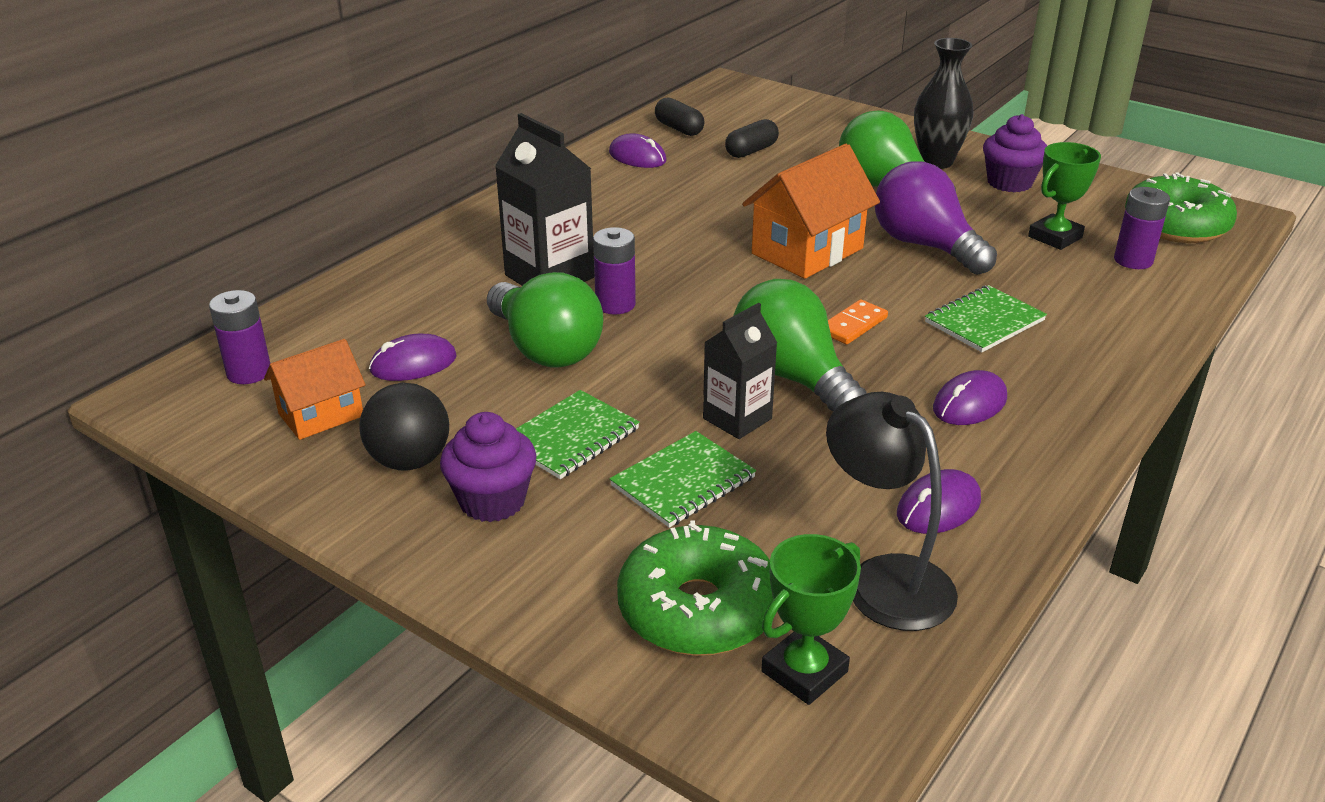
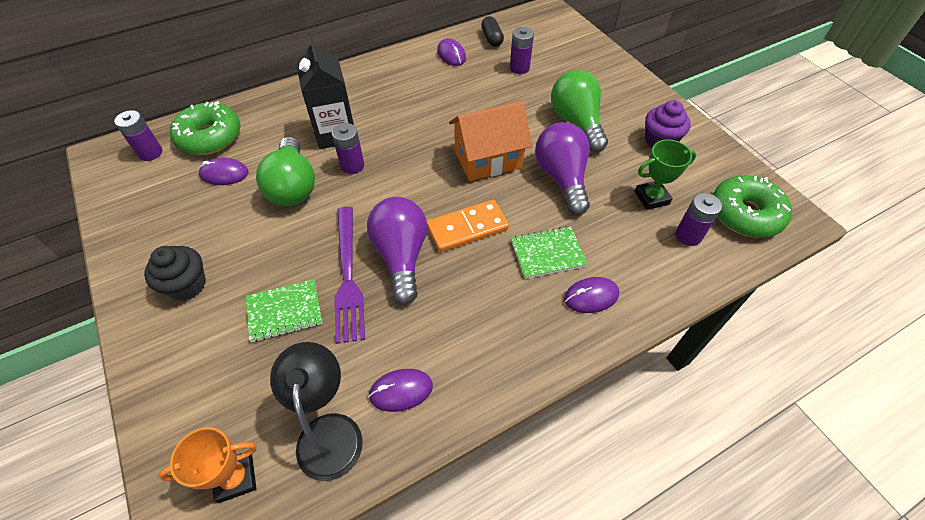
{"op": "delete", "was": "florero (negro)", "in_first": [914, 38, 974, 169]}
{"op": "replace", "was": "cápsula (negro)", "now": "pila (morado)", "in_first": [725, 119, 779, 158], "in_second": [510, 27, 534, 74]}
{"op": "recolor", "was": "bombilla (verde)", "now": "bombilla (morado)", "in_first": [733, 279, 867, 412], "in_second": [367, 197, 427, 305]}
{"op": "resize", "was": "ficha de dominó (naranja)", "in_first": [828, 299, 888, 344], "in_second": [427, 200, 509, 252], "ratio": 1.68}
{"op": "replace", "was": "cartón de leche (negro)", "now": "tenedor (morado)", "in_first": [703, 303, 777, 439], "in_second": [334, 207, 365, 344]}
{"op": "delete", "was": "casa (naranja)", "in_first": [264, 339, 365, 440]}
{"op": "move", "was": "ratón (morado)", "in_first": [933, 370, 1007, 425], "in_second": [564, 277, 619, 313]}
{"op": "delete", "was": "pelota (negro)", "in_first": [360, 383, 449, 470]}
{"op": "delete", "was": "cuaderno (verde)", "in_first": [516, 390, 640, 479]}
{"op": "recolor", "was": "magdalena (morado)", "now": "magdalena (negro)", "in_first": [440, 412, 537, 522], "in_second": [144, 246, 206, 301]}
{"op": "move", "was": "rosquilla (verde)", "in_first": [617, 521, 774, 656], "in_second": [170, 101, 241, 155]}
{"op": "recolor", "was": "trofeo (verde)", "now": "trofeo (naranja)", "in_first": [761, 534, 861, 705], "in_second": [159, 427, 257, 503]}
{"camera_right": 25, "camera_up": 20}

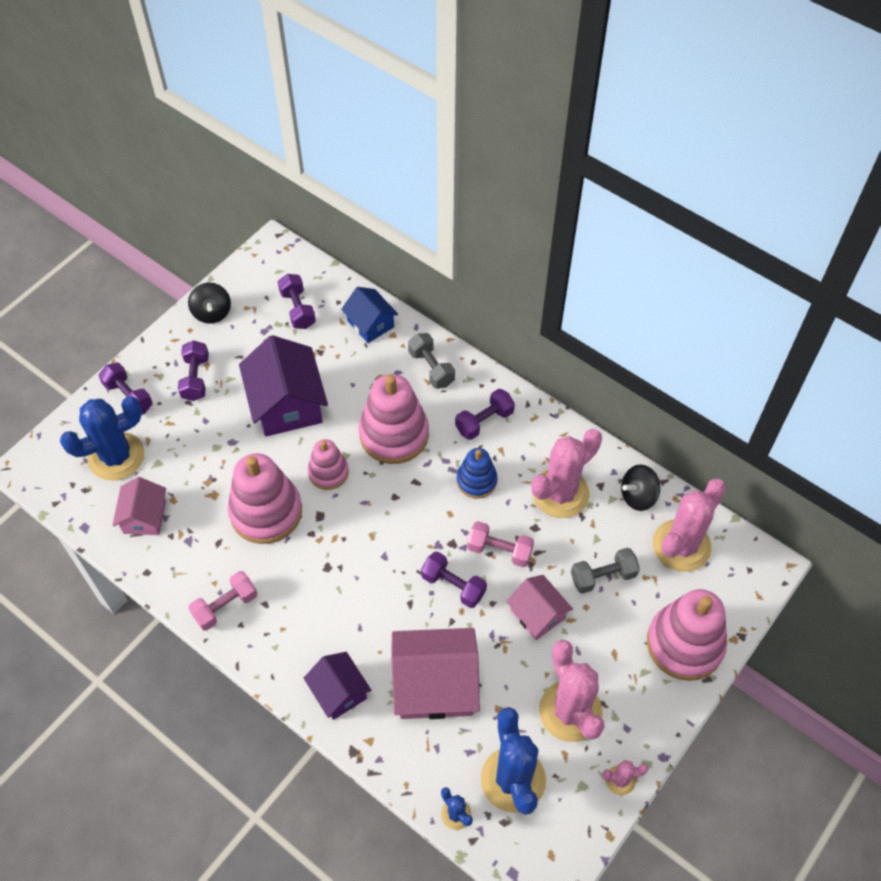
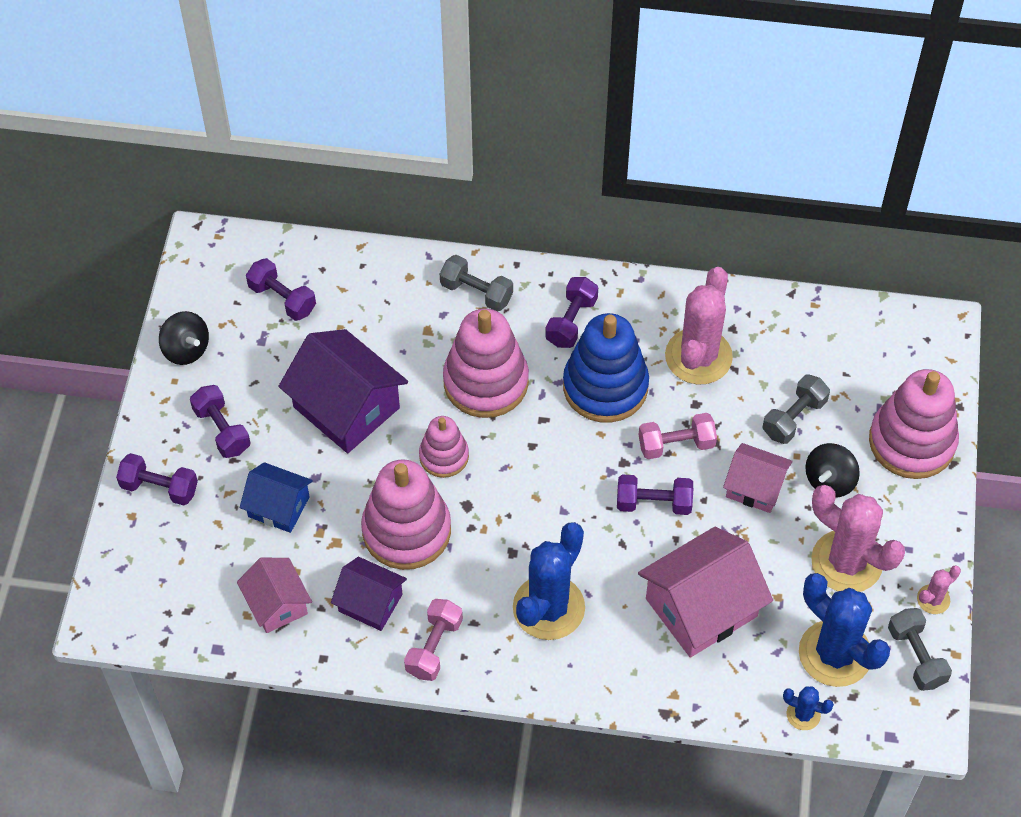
{"op": "move", "was": "casa (azul)", "in_first": [341, 287, 398, 343], "in_second": [240, 462, 313, 533]}
{"op": "move", "was": "cactus (azul)", "in_first": [60, 396, 144, 481], "in_second": [513, 522, 585, 640]}
{"op": "resize", "was": "juguete apilable (azul)", "in_first": [457, 448, 498, 498], "in_second": [563, 313, 649, 423], "ratio": 1.75}
{"op": "move", "was": "peonza (negro)", "in_first": [621, 465, 661, 511], "in_second": [805, 443, 860, 497]}
{"op": "delete", "was": "cactus (rosa)", "in_first": [653, 479, 726, 572]}
{"op": "move", "was": "casa (morado)", "in_first": [304, 652, 371, 720], "in_second": [331, 557, 407, 631]}
{"op": "insert", "now": "mancuerna (gris)", "in_second": [888, 608, 952, 691]}
{"camera_right": -30, "camera_up": 0}

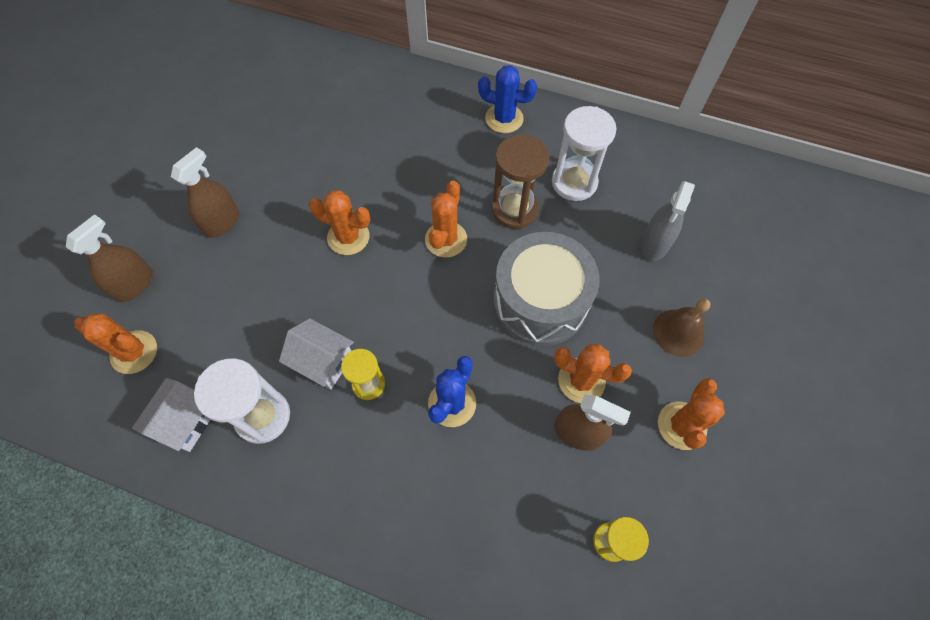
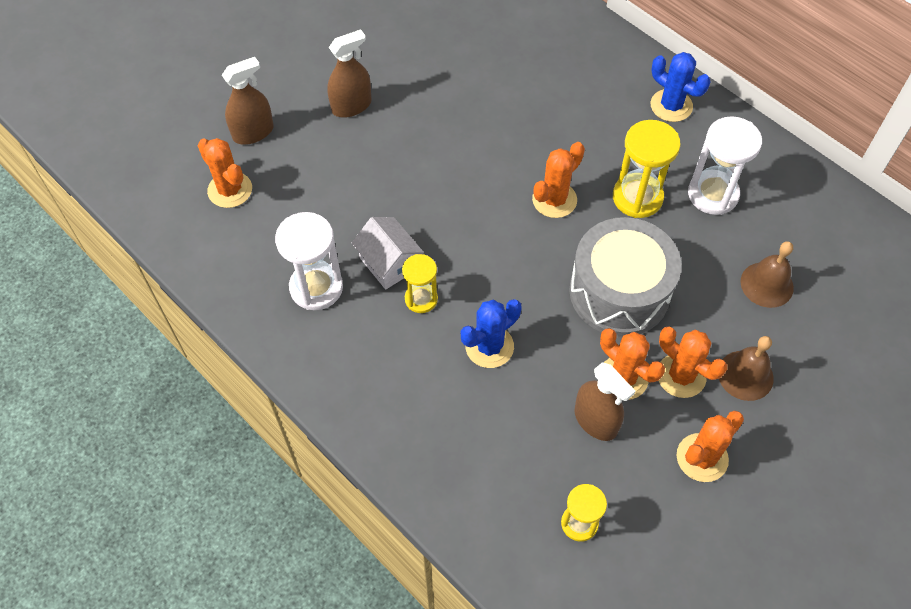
{"op": "recolor", "was": "reloj de arena (marrón)", "now": "reloj de arena (amarillo)", "in_first": [492, 134, 549, 229], "in_second": [613, 120, 681, 218]}
{"op": "replace", "was": "pulverizador (gris)", "now": "campana (marrón)", "in_first": [641, 181, 695, 261], "in_second": [740, 241, 794, 308]}
{"op": "move", "was": "cactus (naranja)", "in_first": [309, 190, 371, 255], "in_second": [659, 327, 727, 398]}
{"op": "delete", "was": "casa (blanco)", "in_first": [132, 378, 211, 452]}
{"camera_right": 25, "camera_up": -5}

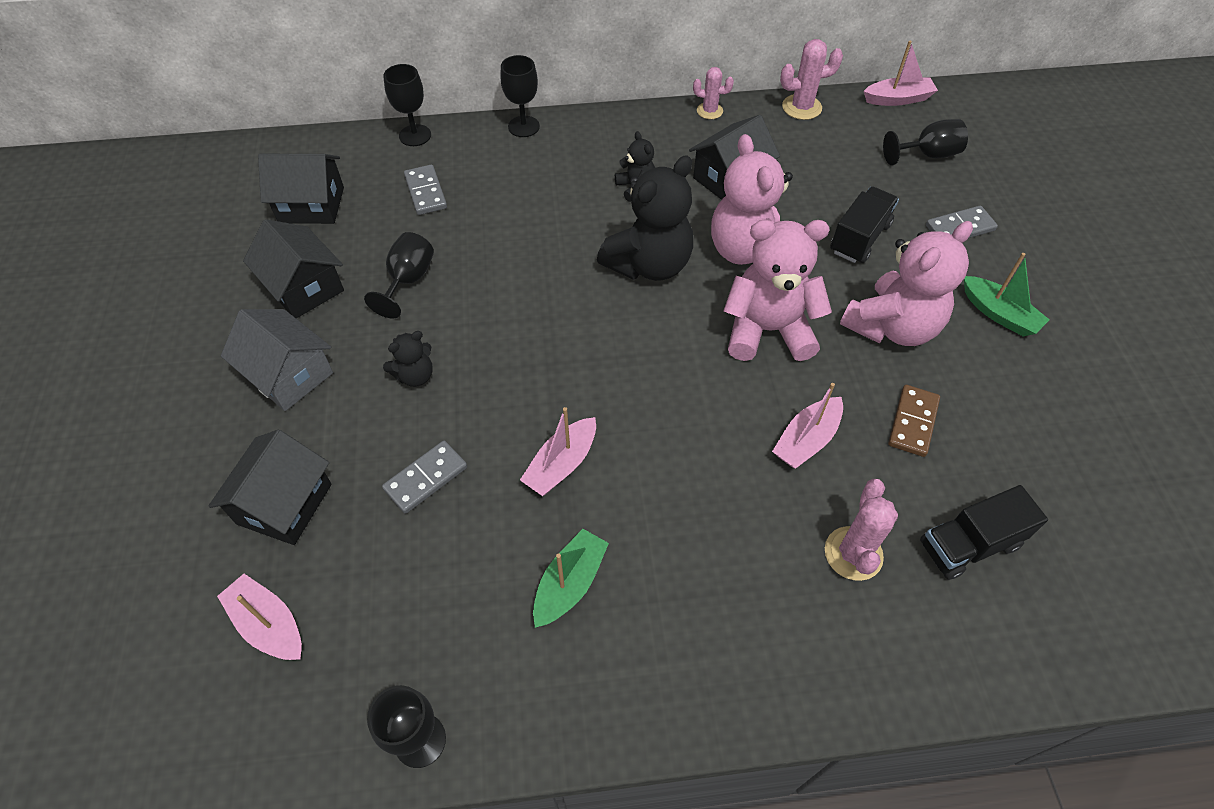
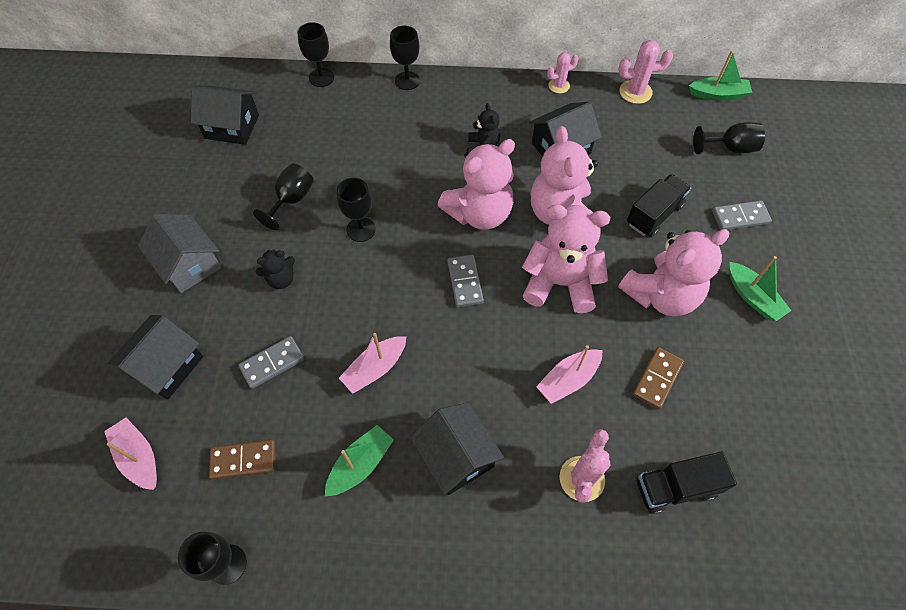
{"op": "recolor", "was": "barco (rosa)", "now": "barco (verde)", "in_first": [864, 41, 938, 106], "in_second": [689, 50, 753, 101]}
{"op": "rotate", "was": "cactus (rosa)", "in_first": [693, 67, 734, 119], "in_second": [547, 52, 578, 93], "clockwise": -45}
{"op": "recolor", "was": "osito (negro)", "now": "osito (rosa)", "in_first": [597, 156, 693, 281], "in_second": [437, 139, 515, 230]}
{"op": "move", "was": "ficha de dominó (gris)", "in_first": [404, 165, 447, 215], "in_second": [448, 255, 484, 307]}
{"op": "move", "was": "casa (negro)", "in_first": [243, 219, 344, 318], "in_second": [410, 402, 504, 495]}
{"op": "insert", "now": "copa (negro)", "in_second": [337, 178, 376, 242]}
{"op": "insert", "now": "ficha de dominó (marrón)", "in_second": [209, 440, 275, 480]}
{"camera_right": 10, "camera_up": 5}

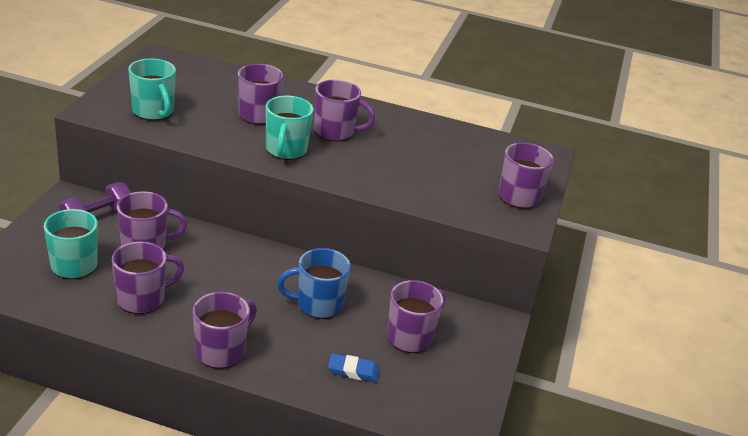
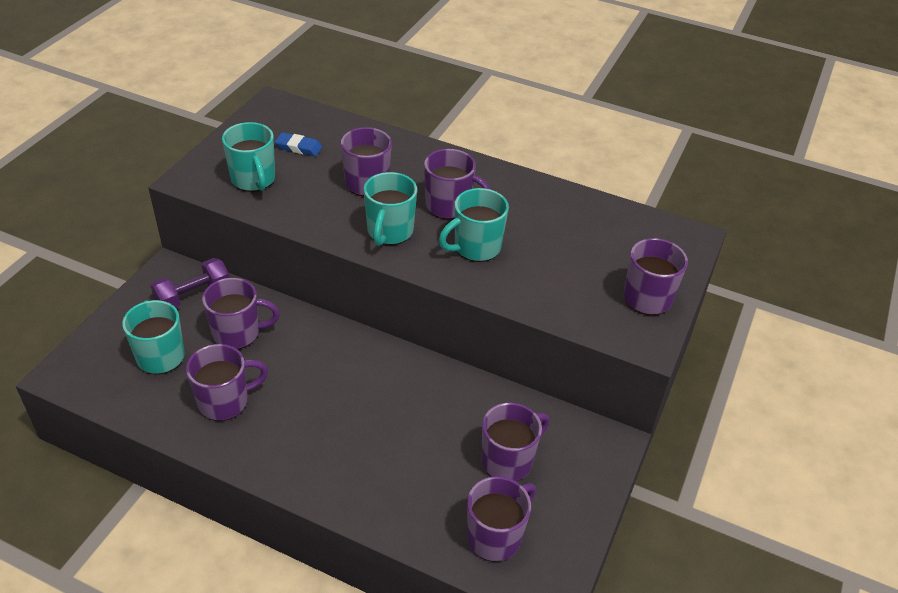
{"op": "delete", "was": "taza (azul)", "in_first": [277, 248, 351, 319]}
{"op": "move", "was": "taza (morado)", "in_first": [193, 292, 257, 369], "in_second": [467, 476, 536, 562]}
{"op": "move", "was": "goma de borrar (azul)", "in_first": [328, 353, 380, 382], "in_second": [275, 132, 322, 156]}
{"op": "insert", "now": "taza (turquesa)", "in_second": [439, 188, 509, 262]}
{"camera_right": 10, "camera_up": 10}

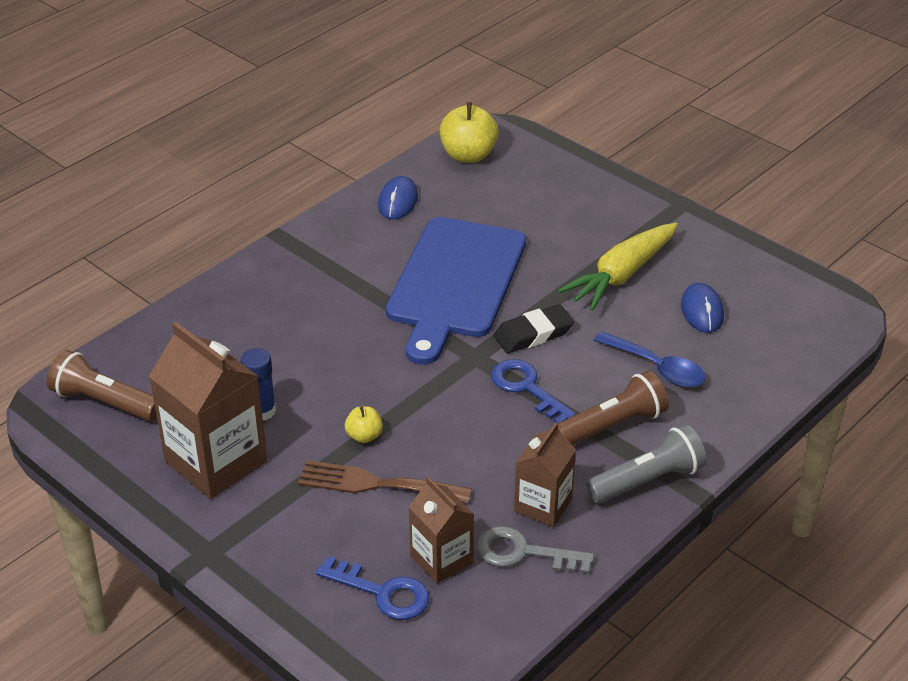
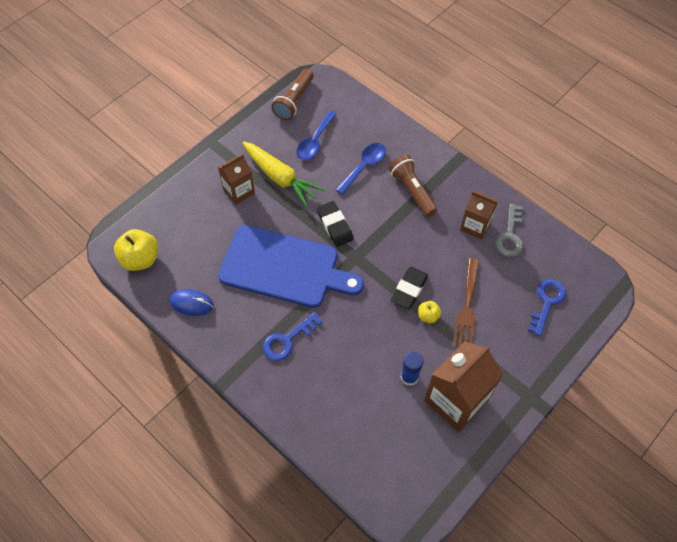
{"op": "replace", "was": "ratón (azul)", "now": "cuchara (azul)", "in_first": [681, 283, 724, 333], "in_second": [296, 110, 337, 160]}
{"op": "move", "was": "lámpara de mano (marrón)", "in_first": [47, 350, 157, 421], "in_second": [271, 69, 314, 120]}
{"op": "move", "was": "llave (azul)", "in_first": [491, 359, 576, 423], "in_second": [262, 312, 323, 361]}
{"op": "delete", "was": "lámpara de mano (gris)", "in_first": [586, 425, 707, 504]}
{"op": "move", "was": "cartón de leche (marrón)", "in_first": [409, 476, 474, 584], "in_second": [218, 154, 255, 205]}
{"op": "insert", "now": "goma de borrar (negro)", "in_second": [391, 267, 428, 309]}
{"camera_right": -90, "camera_up": 20}

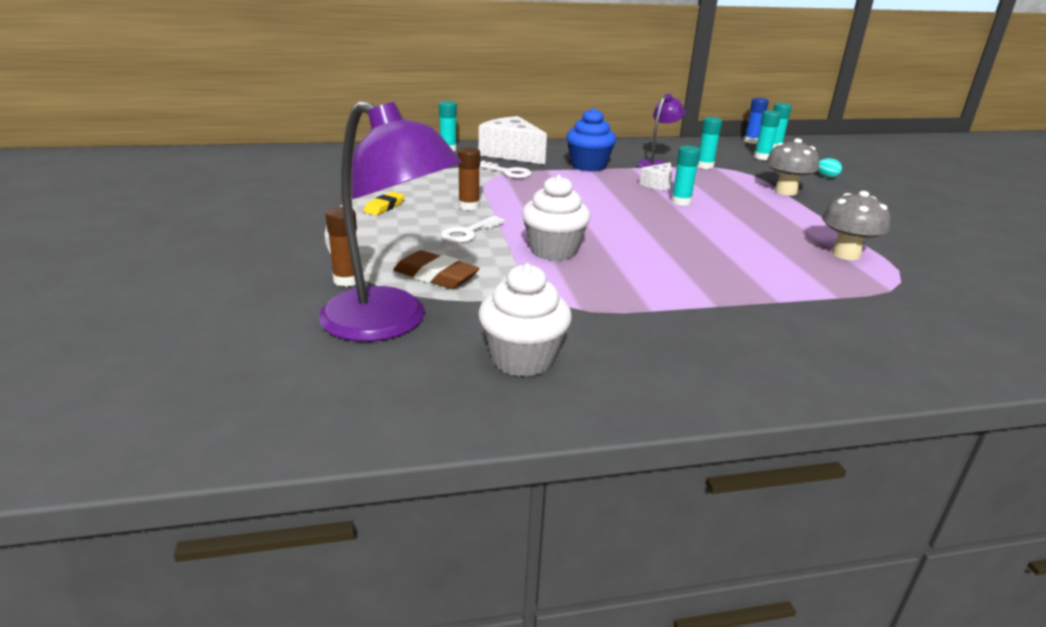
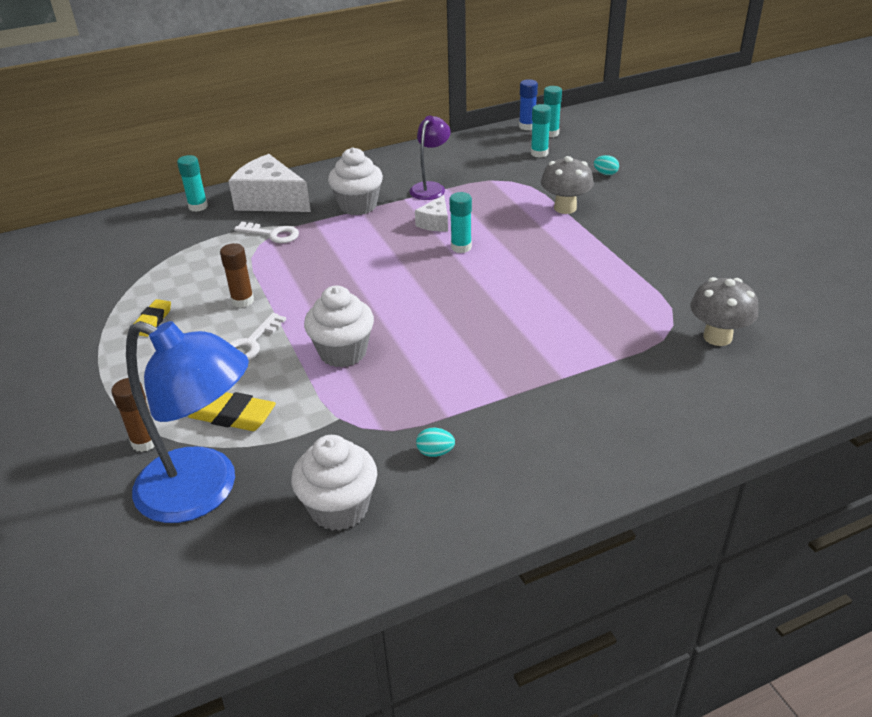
{"op": "recolor", "was": "lámpara (morado)", "now": "lámpara (azul)", "in_first": [319, 101, 462, 342], "in_second": [126, 321, 249, 523]}
{"op": "recolor", "was": "magdalena (azul)", "now": "magdalena (blanco)", "in_first": [566, 108, 616, 172], "in_second": [328, 147, 383, 215]}
{"op": "delete", "was": "barra de pegamento (turquesa)", "in_first": [697, 117, 722, 169]}
{"op": "move", "was": "seta (gris)", "in_first": [822, 191, 890, 260], "in_second": [690, 277, 758, 346]}
{"op": "recolor", "was": "goma de borrar (marrón)", "now": "goma de borrar (amarillo)", "in_first": [393, 250, 479, 289], "in_second": [188, 392, 276, 431]}
{"op": "insert", "now": "huevo (turquesa)", "in_second": [416, 428, 455, 457]}
{"camera_right": -10, "camera_up": 10}

